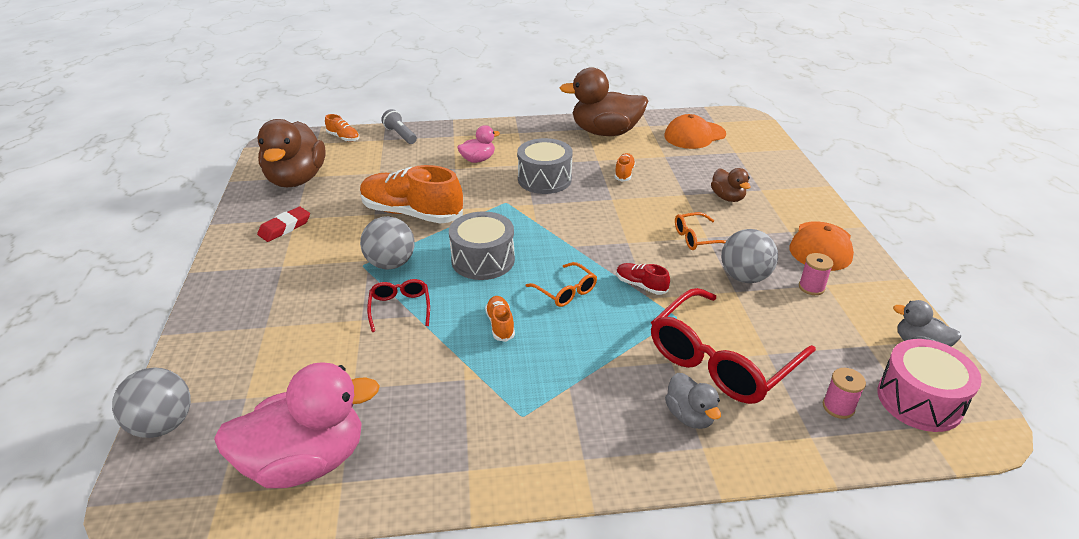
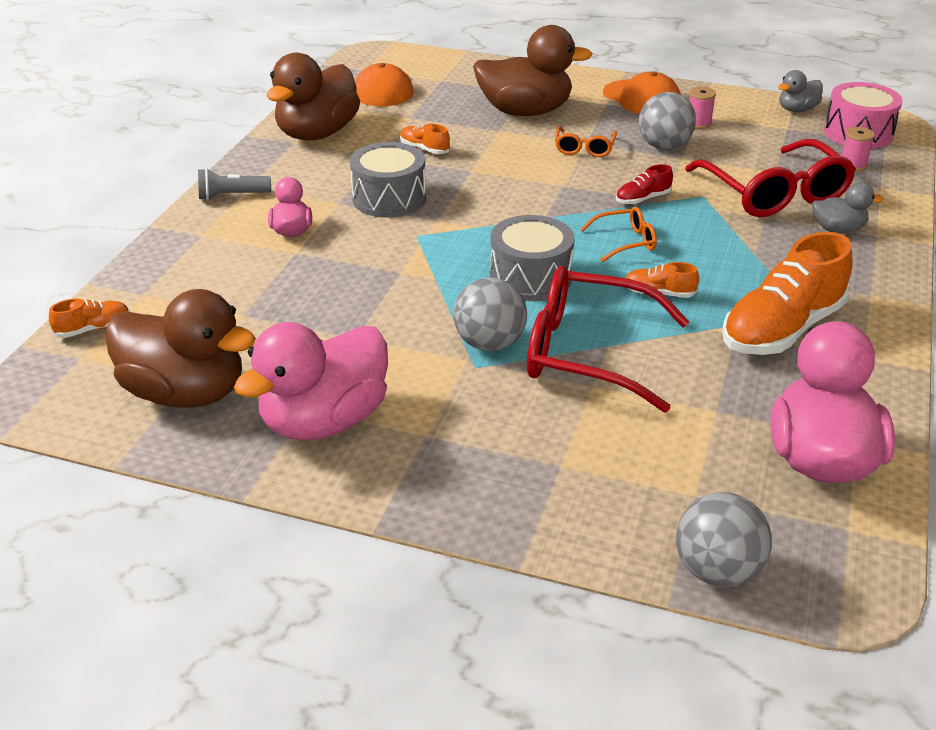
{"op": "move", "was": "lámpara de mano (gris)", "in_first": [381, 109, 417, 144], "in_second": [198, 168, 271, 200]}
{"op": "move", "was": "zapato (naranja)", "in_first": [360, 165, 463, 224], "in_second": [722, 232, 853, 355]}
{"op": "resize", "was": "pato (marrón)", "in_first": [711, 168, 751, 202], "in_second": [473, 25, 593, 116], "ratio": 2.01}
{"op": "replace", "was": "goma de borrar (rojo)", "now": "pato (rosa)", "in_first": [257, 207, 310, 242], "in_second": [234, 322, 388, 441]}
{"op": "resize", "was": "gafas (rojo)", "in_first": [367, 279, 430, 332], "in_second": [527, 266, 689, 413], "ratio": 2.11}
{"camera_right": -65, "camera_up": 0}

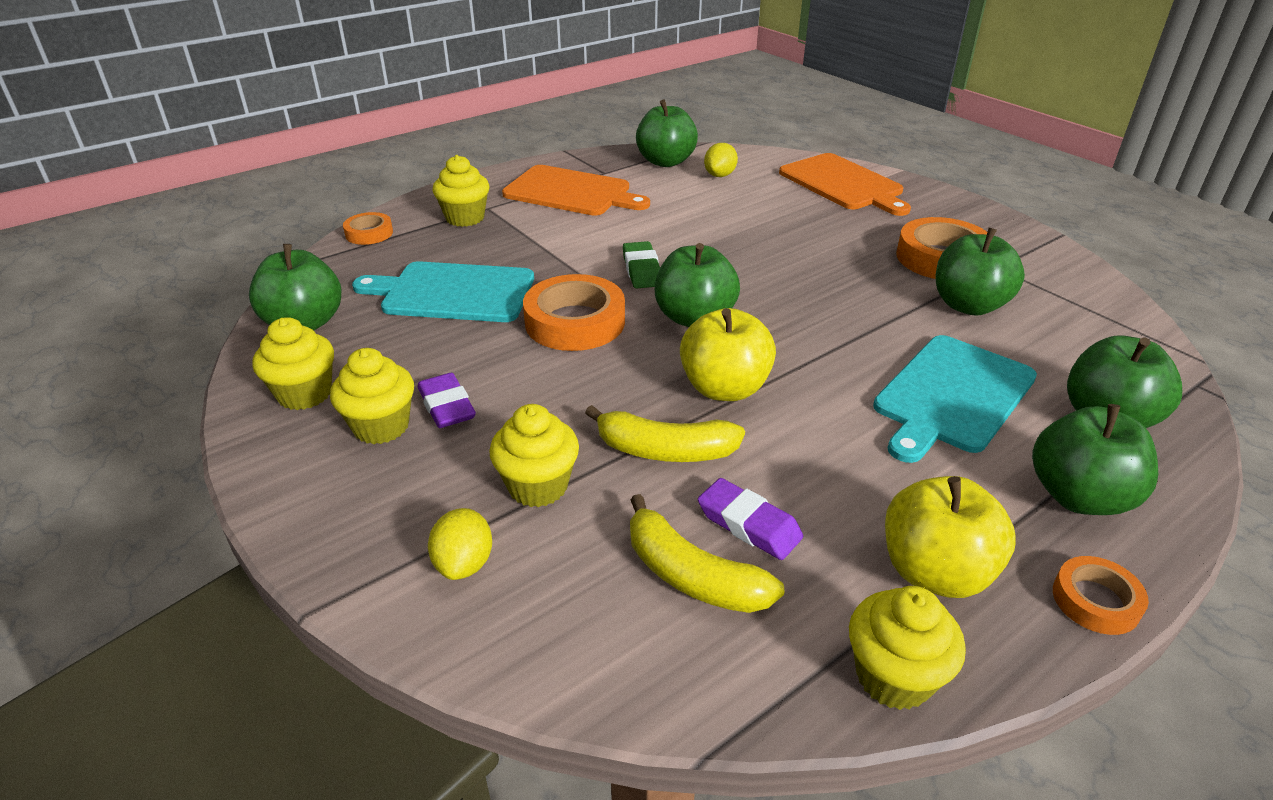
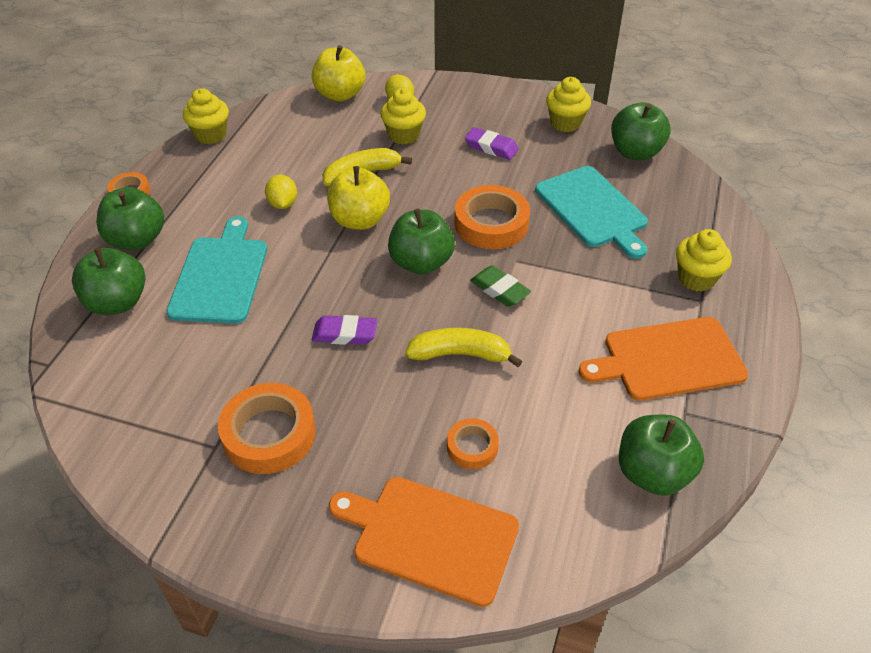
{"op": "move", "was": "limón (amarillo)", "in_first": [704, 143, 738, 177], "in_second": [265, 175, 297, 209]}
{"op": "move", "was": "cinta adhesiva (naranja)", "in_first": [343, 212, 393, 245], "in_second": [447, 418, 499, 469]}
{"op": "delete", "was": "manzana (verde)", "in_first": [935, 228, 1025, 316]}
{"op": "rotate", "was": "tabla de cortar (turquesa)", "in_first": [352, 261, 534, 322], "in_second": [535, 166, 648, 259], "clockwise": 90}
{"op": "delete", "was": "magdalena (amarillo)", "in_first": [330, 348, 414, 444]}
{"op": "move", "was": "manzana (amarillo)", "in_first": [885, 476, 1016, 598], "in_second": [312, 45, 365, 101]}
{"op": "move", "was": "goma de borrar (morado)", "in_first": [698, 478, 803, 560], "in_second": [312, 315, 377, 345]}
{"op": "move", "was": "plátano (amarillo)", "in_first": [630, 494, 785, 613], "in_second": [405, 328, 522, 367]}
{"camera_right": 145, "camera_up": 10}

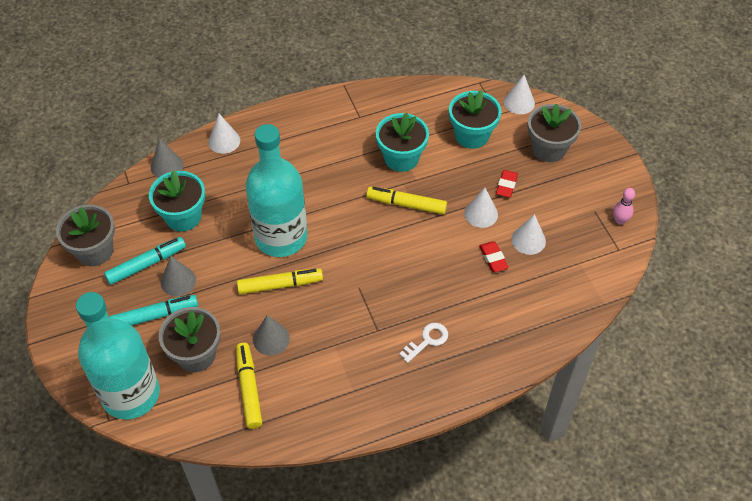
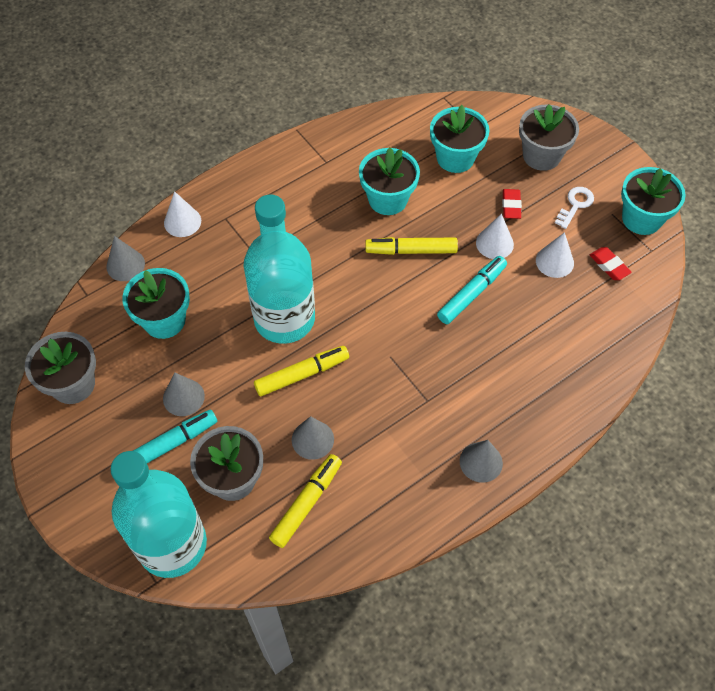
{"op": "delete", "was": "cono (blanco)", "in_first": [504, 75, 535, 114]}
{"op": "replace", "was": "bolo (rosa)", "now": "maceta (turquesa)", "in_first": [613, 188, 635, 225], "in_second": [621, 167, 686, 235]}
{"op": "move", "was": "rotulador (turquesa)", "in_first": [104, 237, 186, 285], "in_second": [437, 256, 507, 324]}
{"op": "move", "was": "goma de borrar (rojo)", "in_first": [479, 241, 509, 272], "in_second": [590, 247, 631, 280]}
{"op": "move", "was": "llave (blanco)", "in_first": [399, 323, 448, 363], "in_second": [555, 187, 594, 229]}
{"op": "rotate", "was": "rotulador (amarillo)", "in_first": [236, 343, 262, 429], "in_second": [269, 454, 342, 548], "clockwise": 60}
{"op": "insert", "now": "cono (gris)", "in_second": [460, 440, 503, 483]}
{"camera_right": -15, "camera_up": 5}

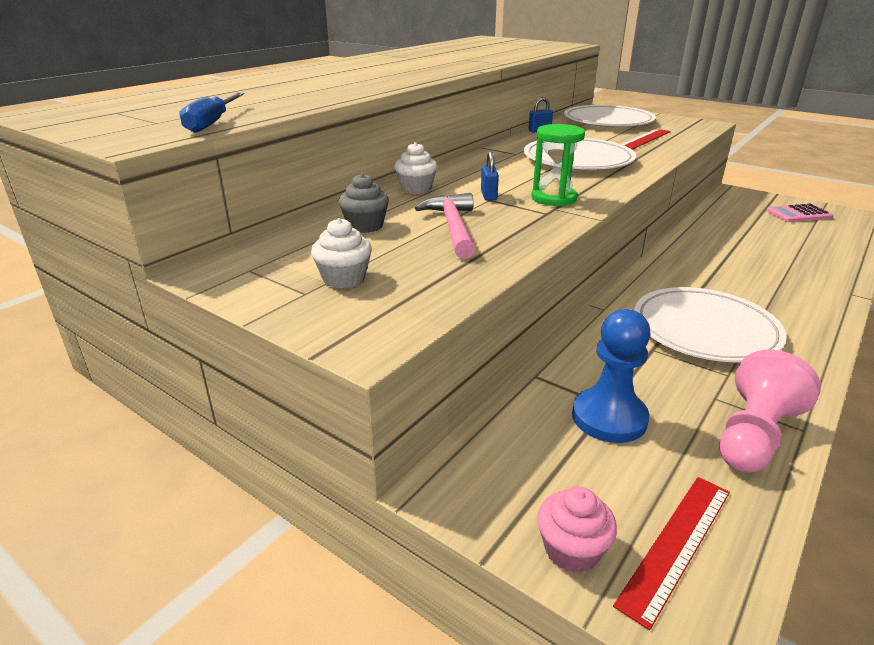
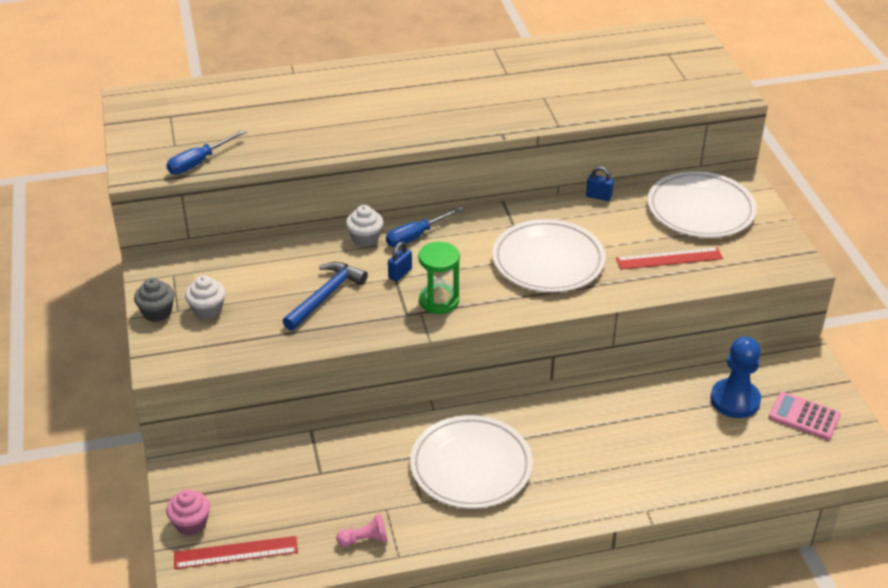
{"op": "move", "was": "magdalena (gris)", "in_first": [339, 173, 389, 233], "in_second": [134, 278, 175, 322]}
{"op": "recolor", "was": "martillo (rosa)", "now": "martillo (azul)", "in_first": [415, 193, 476, 259], "in_second": [282, 262, 368, 330]}
{"op": "move", "was": "peón (azul)", "in_first": [572, 309, 651, 443], "in_second": [711, 336, 761, 418]}
{"op": "resize", "was": "peón (rosa)", "in_first": [719, 350, 821, 473], "in_second": [336, 513, 388, 547], "ratio": 0.54}
{"op": "insert", "now": "destornillador (azul)", "in_second": [386, 207, 465, 247]}
{"camera_right": 40, "camera_up": 10}

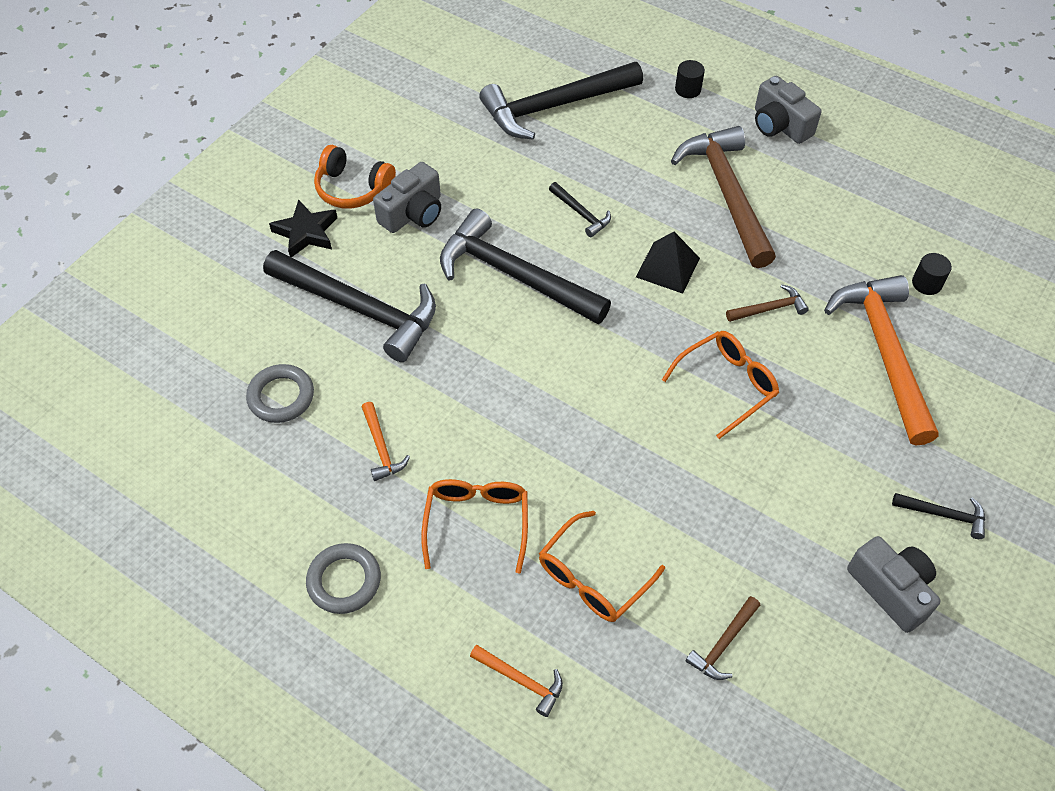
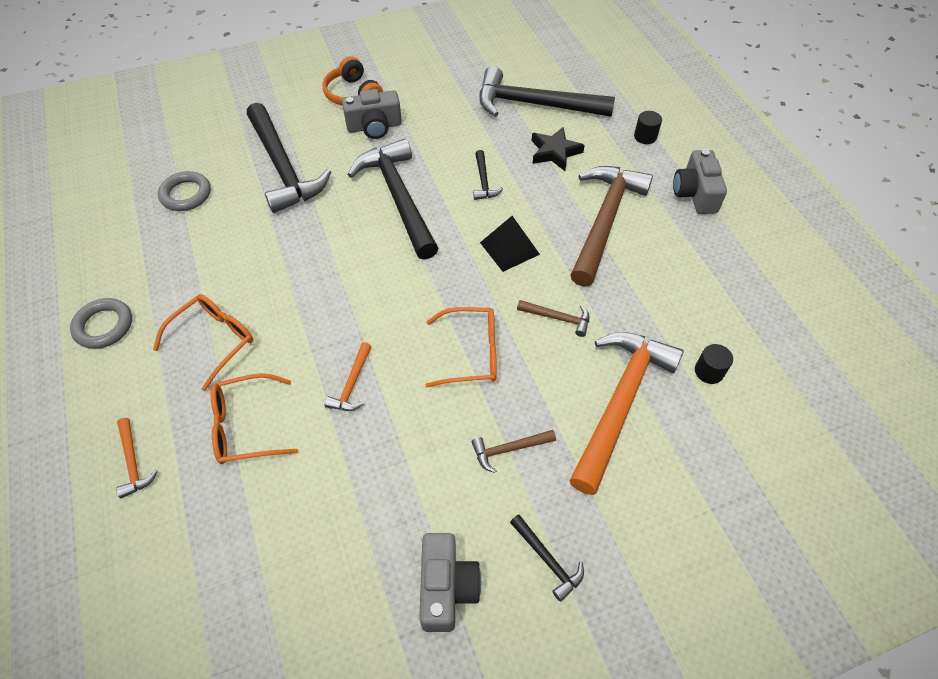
{"op": "move", "was": "estrella (negro)", "in_first": [269, 199, 337, 258], "in_second": [532, 127, 585, 171]}
{"op": "move", "was": "martillo (naranja)", "in_first": [362, 402, 410, 481], "in_second": [325, 342, 372, 411]}
{"op": "move", "was": "martillo (marrón)", "in_first": [686, 596, 760, 680], "in_second": [472, 430, 556, 473]}
{"camera_right": 35, "camera_up": 0}

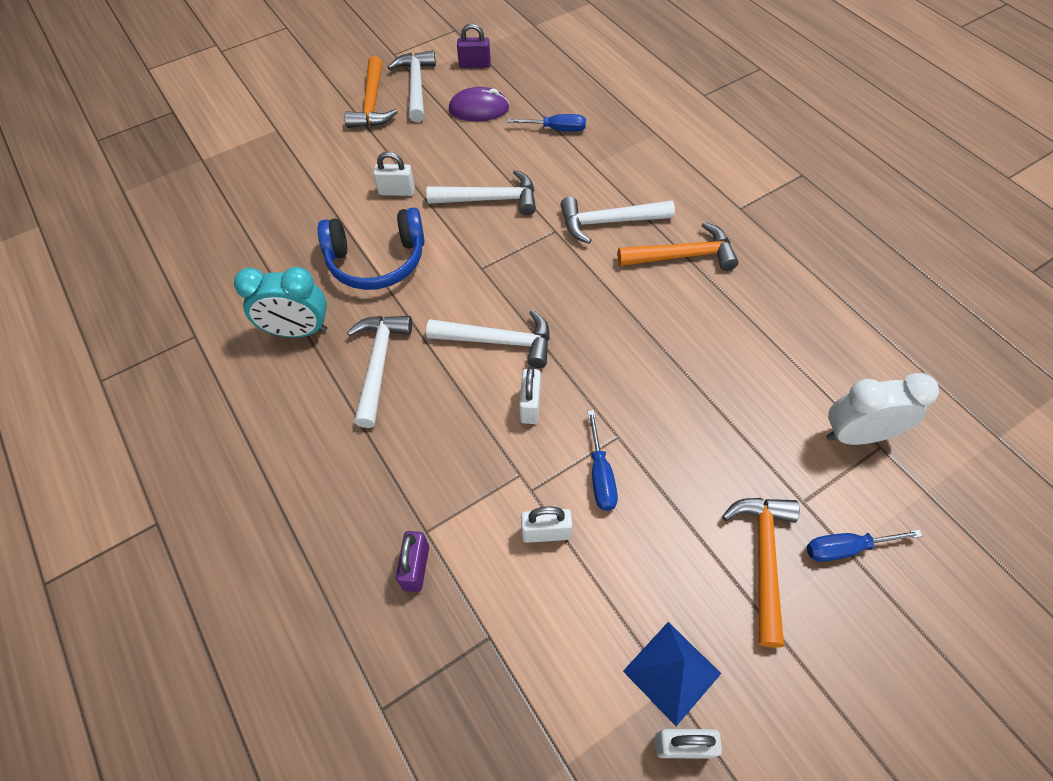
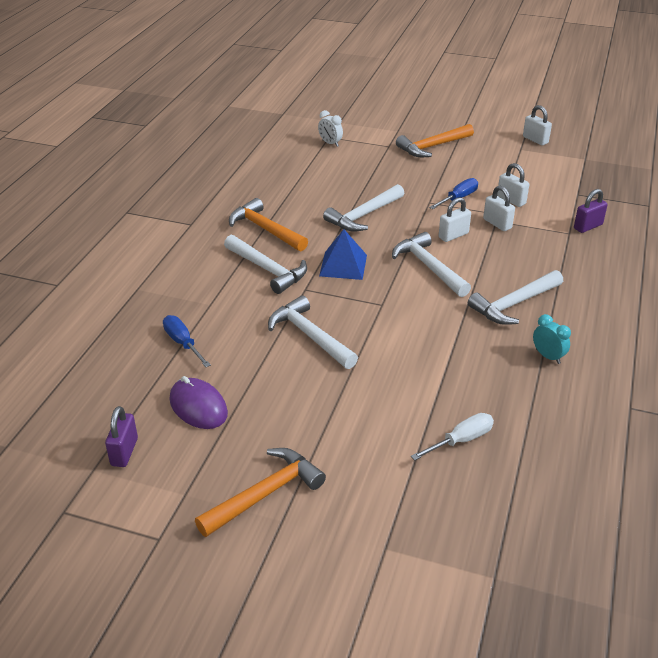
{"op": "rotate", "was": "candado (morado)", "in_first": [457, 24, 491, 68], "in_second": [105, 406, 138, 467], "clockwise": 45}
{"op": "move", "was": "martillo (blanco)", "in_first": [388, 50, 436, 122], "in_second": [323, 184, 405, 232]}
{"op": "move", "was": "candado (blanco)", "in_first": [373, 152, 415, 196], "in_second": [483, 186, 515, 231]}
{"op": "delete", "was": "auriculares (azul)", "in_first": [318, 207, 425, 290]}
{"op": "resize", "was": "despertador (turquesa)", "in_first": [234, 267, 327, 337], "in_second": [533, 314, 571, 364], "ratio": 0.55}
{"op": "resize", "was": "despertador (blanco)", "in_first": [826, 373, 939, 445], "in_second": [318, 110, 343, 147], "ratio": 0.55}
{"op": "delete", "was": "destornillador (azul)", "in_first": [807, 530, 922, 562]}
{"op": "move", "was": "pirámide (azul)", "in_first": [623, 622, 721, 726], "in_second": [319, 229, 367, 280]}
{"op": "insert", "now": "destornillador (blanco)", "in_second": [411, 413, 494, 460]}
{"camera_right": -130, "camera_up": -20}

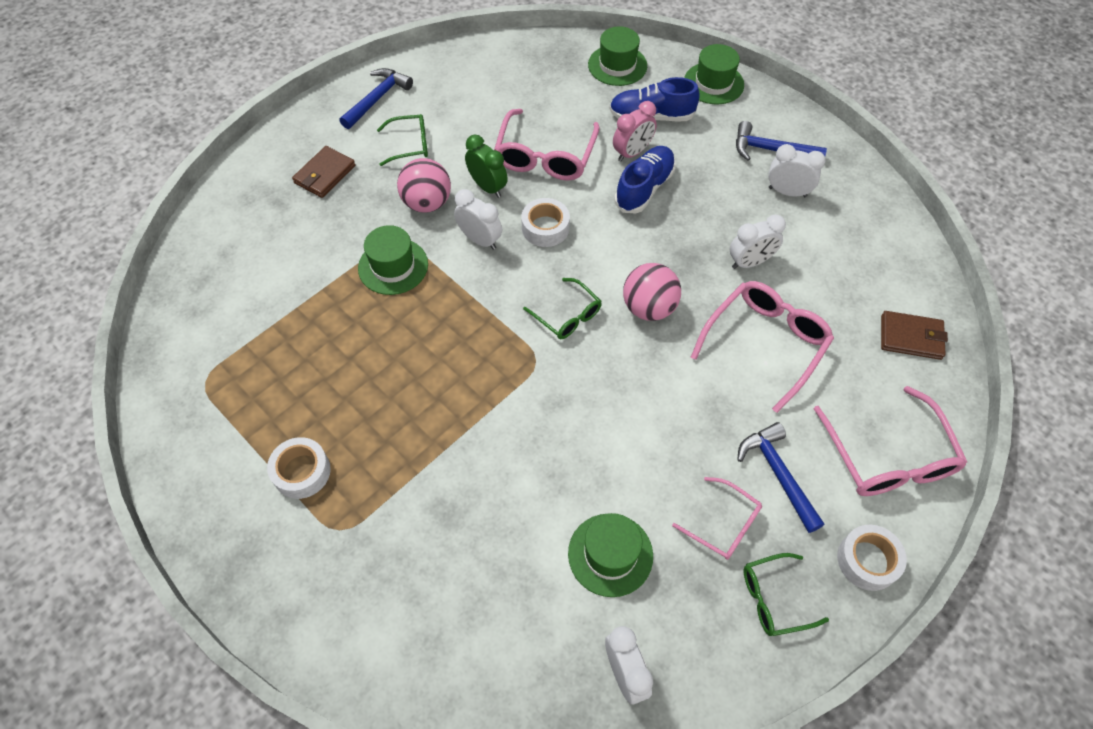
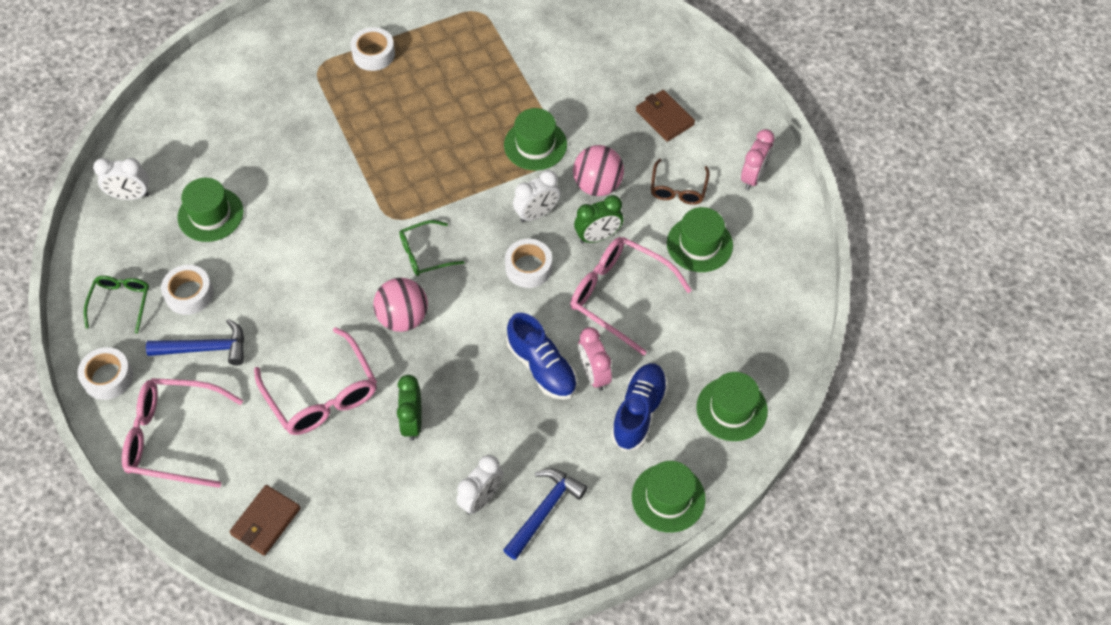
{"op": "replace", "was": "martillo (azul)", "now": "despertador (rosa)", "in_first": [339, 68, 413, 129], "in_second": [741, 129, 775, 190]}
{"op": "recolor", "was": "gafas (verde)", "now": "gafas (marrón)", "in_first": [377, 114, 428, 166], "in_second": [651, 159, 710, 205]}
{"op": "recolor", "was": "despertador (blanco)", "now": "despertador (verde)", "in_first": [730, 214, 786, 269], "in_second": [397, 375, 422, 441]}
{"op": "replace", "was": "gafas (rosa)", "now": "cinta adhesiva (blanco)", "in_first": [672, 477, 762, 560], "in_second": [161, 265, 213, 315]}
{"op": "insert", "now": "sombrero (verde)", "in_second": [667, 207, 733, 272]}
{"camera_right": 110, "camera_up": 0}

